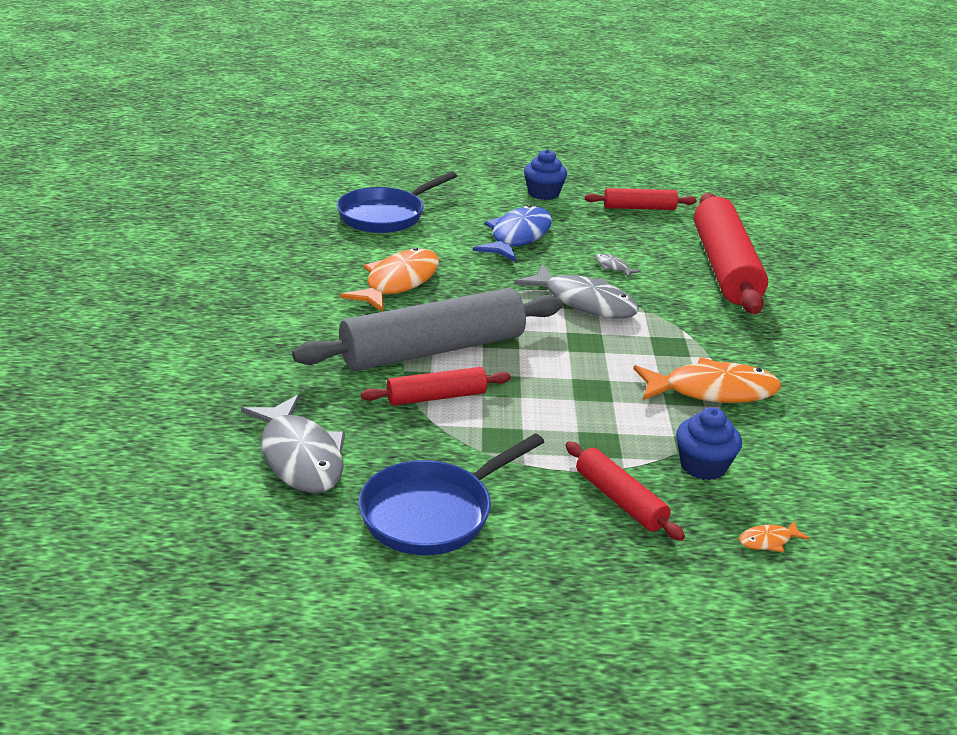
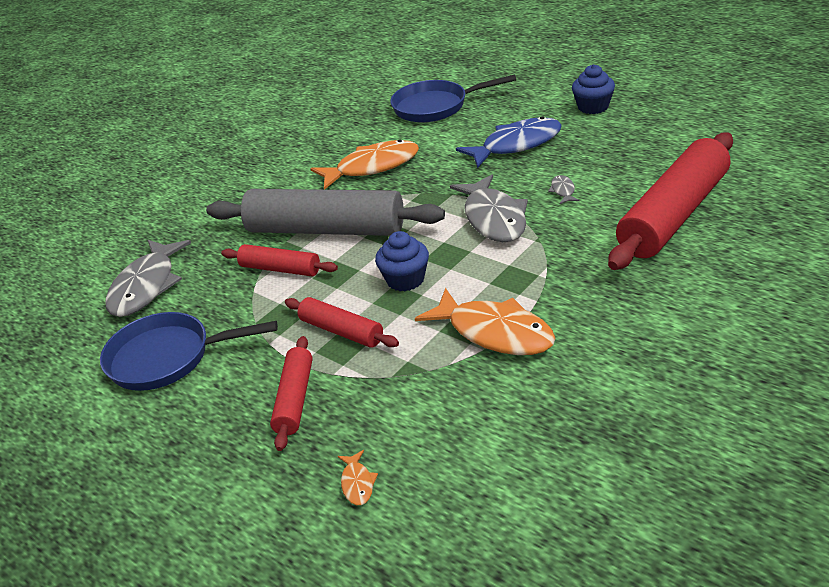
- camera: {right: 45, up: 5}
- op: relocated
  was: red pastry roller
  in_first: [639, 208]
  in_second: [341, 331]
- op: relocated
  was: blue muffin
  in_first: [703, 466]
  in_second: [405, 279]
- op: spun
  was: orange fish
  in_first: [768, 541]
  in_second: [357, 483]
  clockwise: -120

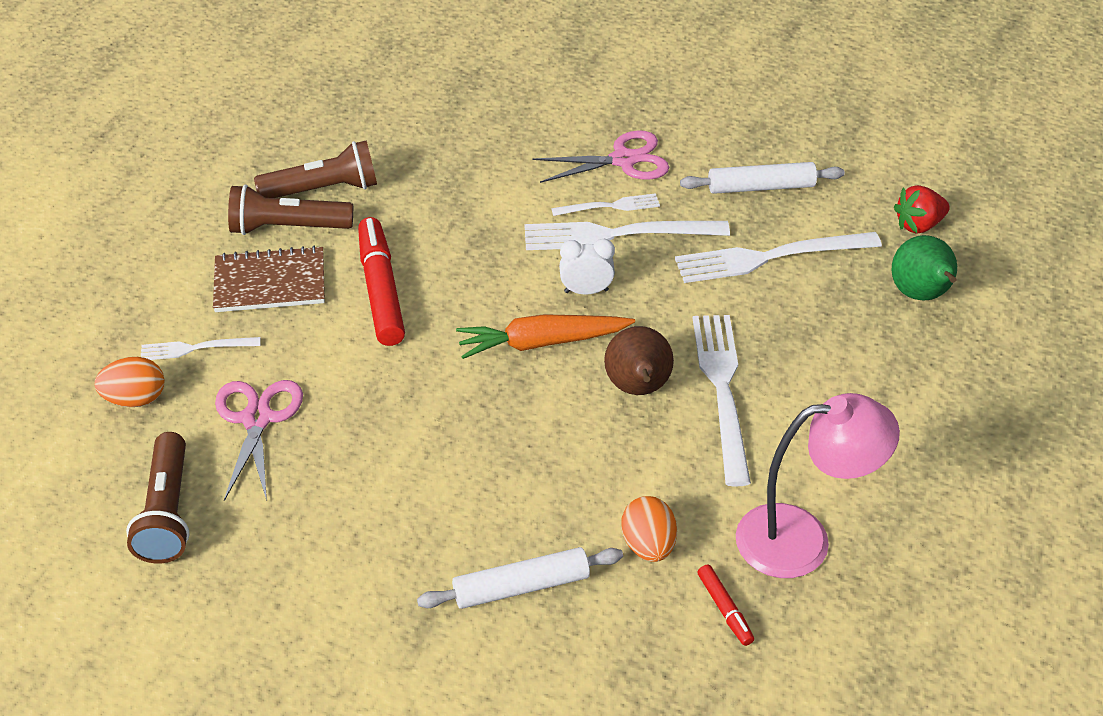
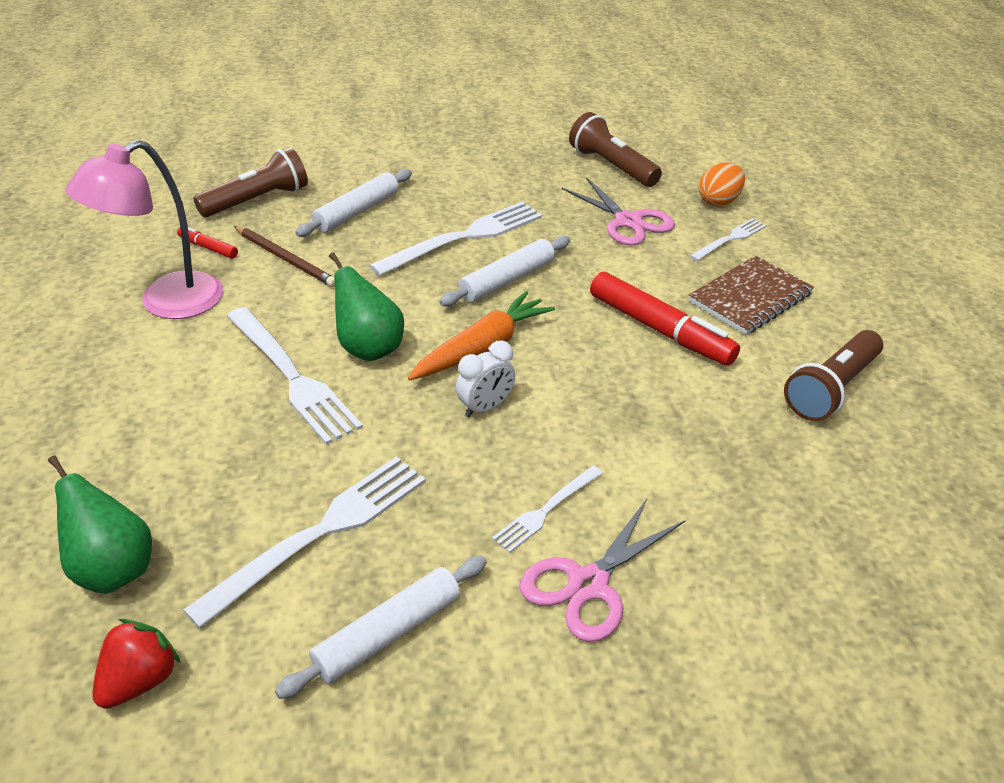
- camera: {right: 145, up: -5}
- op: relocated
  was: russet flashlight
  in_first: [287, 227]
  in_second: [257, 200]
- op: relocated
  was: pure white fork
  in_first: [617, 235]
  in_second: [464, 237]
- op: colour
  was: russet pear fruit
  now: green pear fruit
  in_first: [638, 388]
  in_second: [369, 348]
- op: exchanged
  was: orange toy egg
  now: russet wooden pencil
  in_first: [648, 545]
  in_second: [285, 259]
- op: appeared
  now: pure white pastry roller
  in_second: [507, 280]

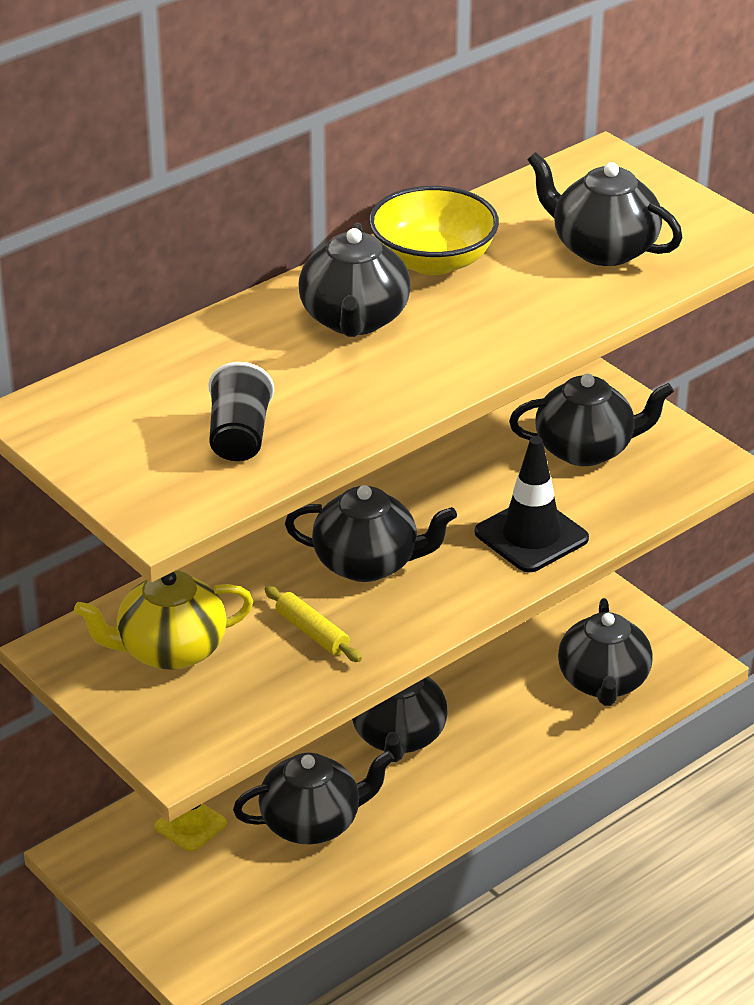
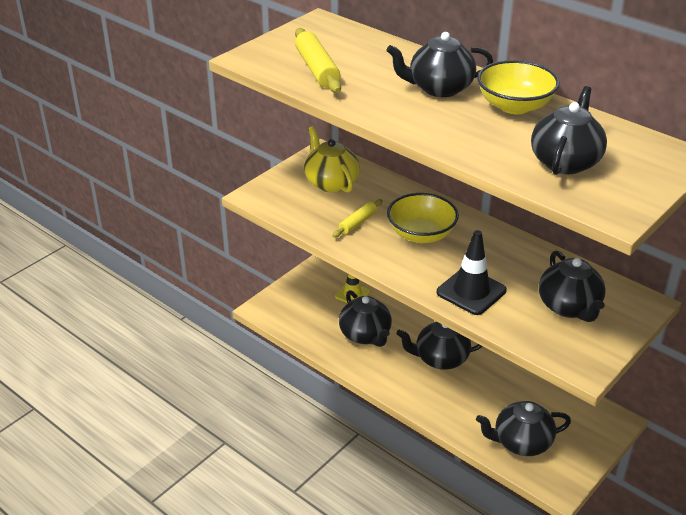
- camera: {right: 80, up: 0}
- op: exchanged
  was: black beaker
  now: bright yellow pastry roller
  in_first: [239, 436]
  in_second: [317, 69]
- op: exchanged
  was: black tea pot
  now: bright yellow bowl
  in_first: [367, 563]
  in_second: [421, 234]

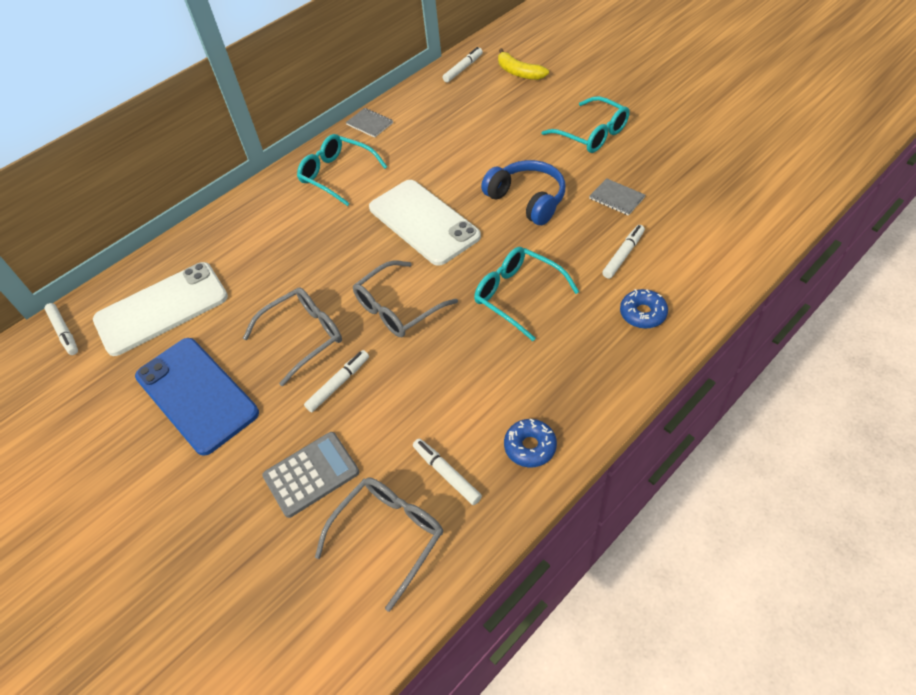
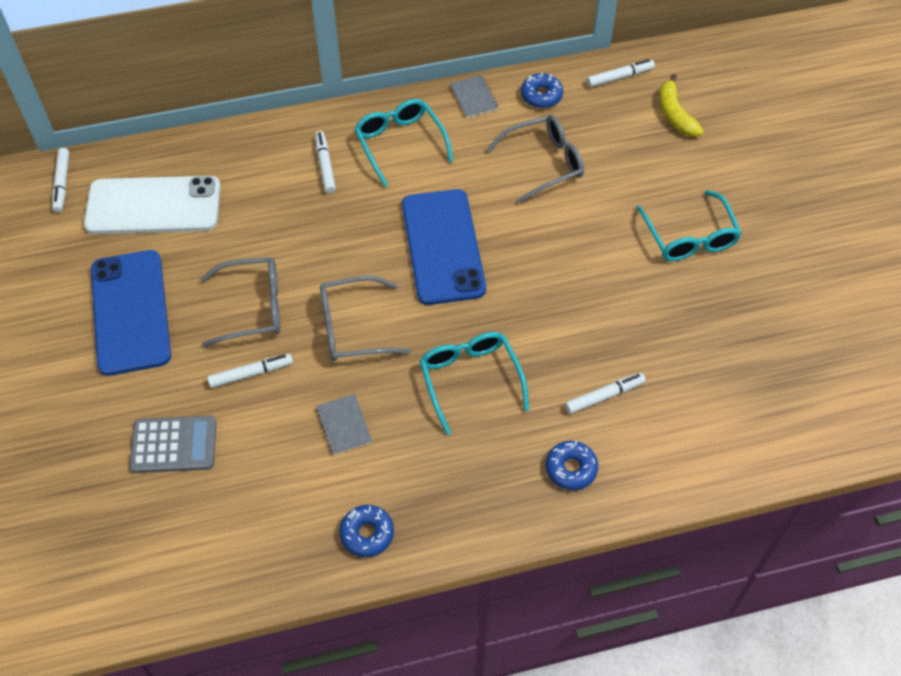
- camera: {right: 25, up: 5}
- op: relocated
  was: gray glasses
  in_first: [389, 535]
  in_second: [544, 163]
- op: colour
  was: pure white mobile phone
  now: blue mobile phone
  in_first: [423, 222]
  in_second: [443, 246]
- op: relocated
  was: pure white marker
  in_first: [447, 474]
  in_second: [325, 165]
- op: missing
  was: blue headphones
  in_first: [527, 200]
- op: relocated
  was: gray notepad
  in_first: [617, 198]
  in_second: [344, 425]
- op: appeared
  now: blue donut
  in_second: [541, 95]

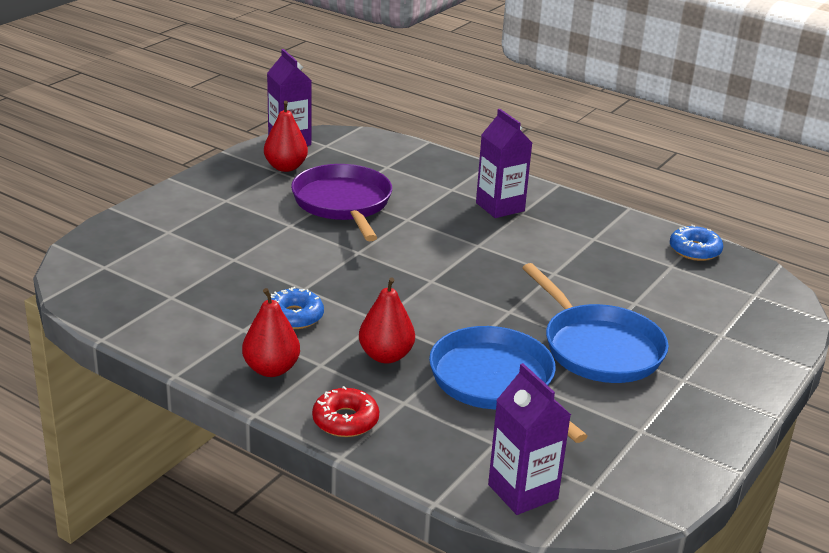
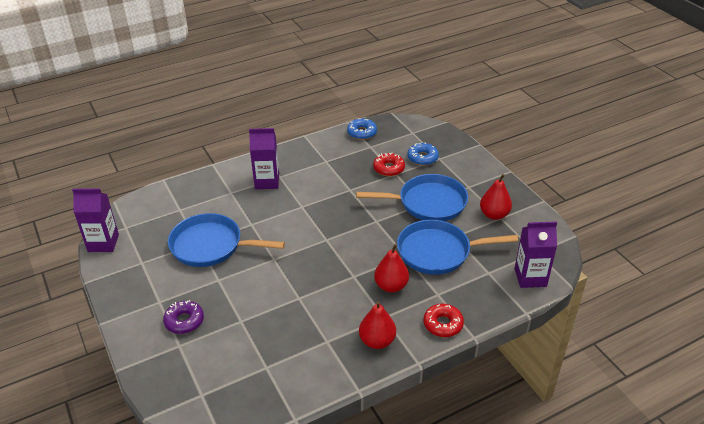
- camera: {right: -60, up: 10}
- op: relocated
  was: red pear fruit
  in_first: [285, 167]
  in_second: [494, 215]
- op: relocated
  was: blue donut
  in_first: [294, 316]
  in_second: [422, 158]
- op: colour
  was: violet pan
  now: blue pan
  in_first: [343, 204]
  in_second: [211, 246]
- op: appeared
  now: violet donut
  in_second: [184, 321]
- op: appeared
  now: red donut
  in_second: [388, 168]

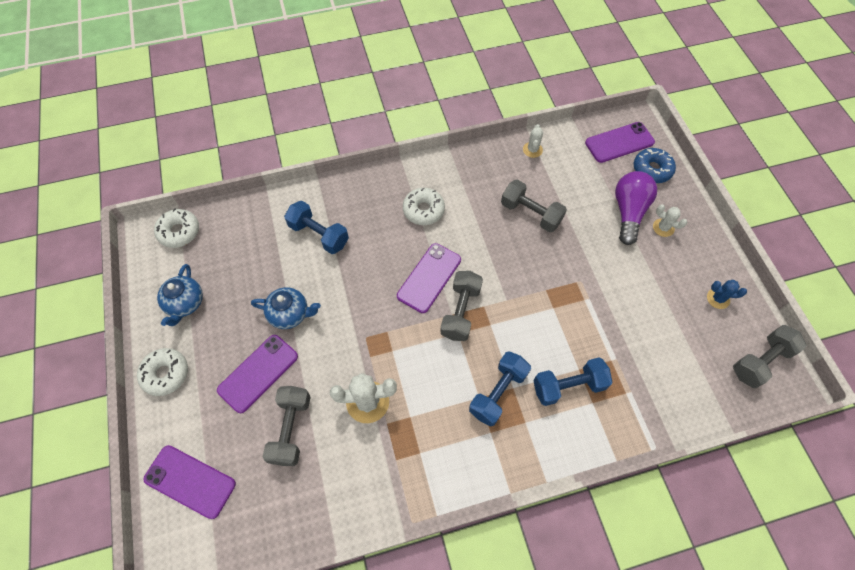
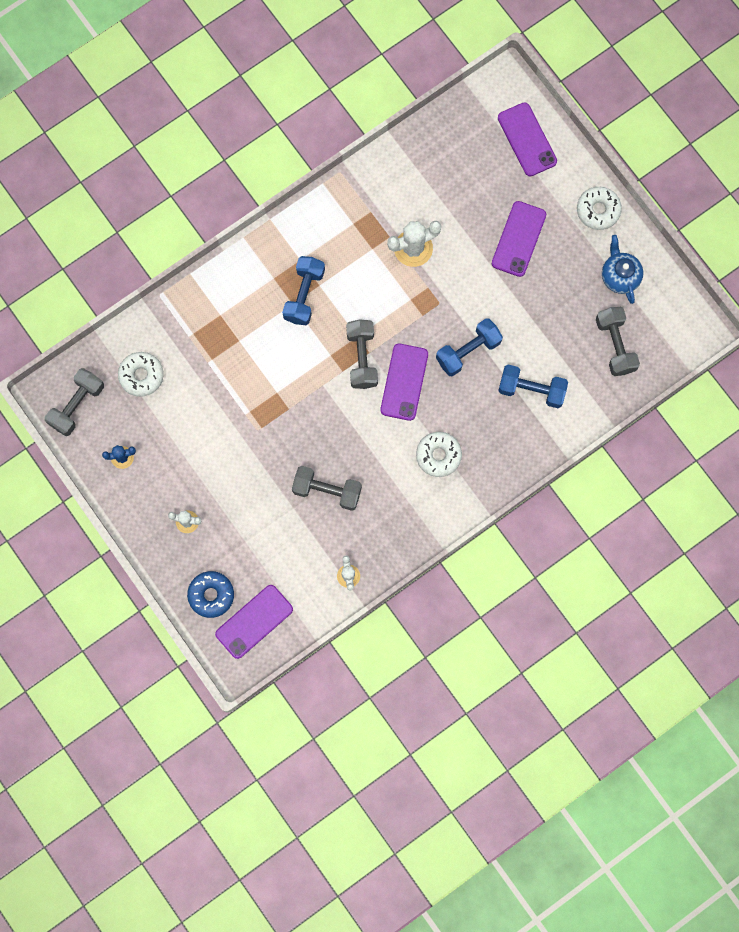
- camera: {right: 160, up: 15}
- op: spun
  was: violet mobile phone
  in_first: [190, 481]
  in_second: [527, 139]
  clockwise: 60
- op: relocated
  was: pure white donut
  in_first: [179, 232]
  in_second: [141, 376]
- op: missing
  was: blue tea pot
  in_first: [290, 314]
- op: relocated
  was: gray dumbbell
  in_first: [291, 429]
  in_second: [615, 345]
- op: relocated
  was: blue dumbbell
  in_first: [568, 386]
  in_second: [468, 351]
- op: missing
  was: violet lightbulb
  in_first: [628, 212]

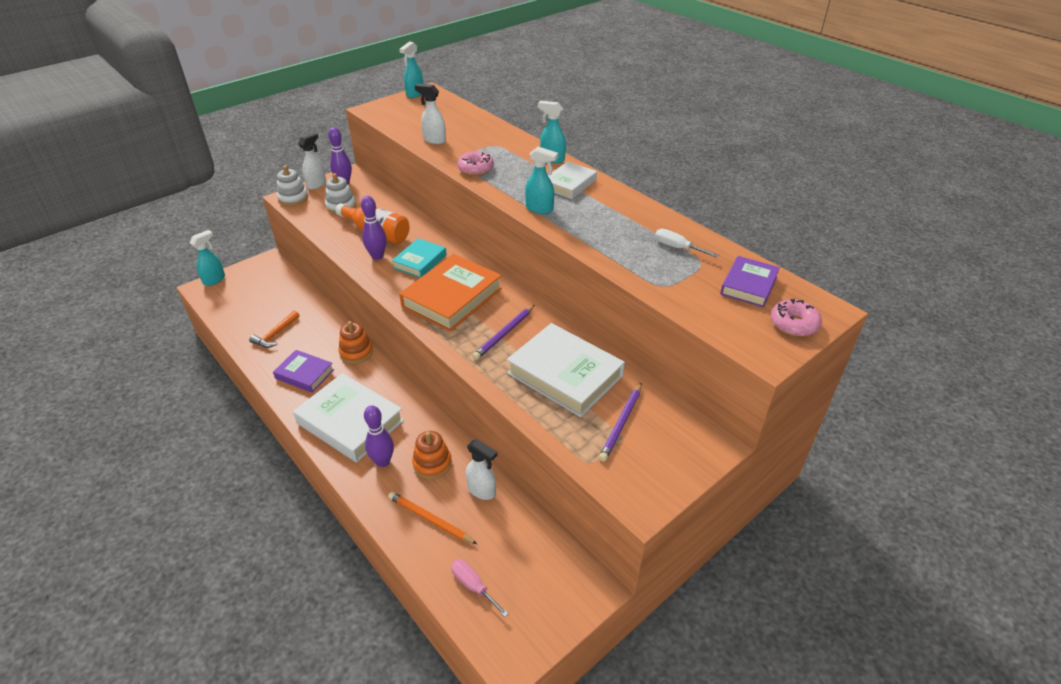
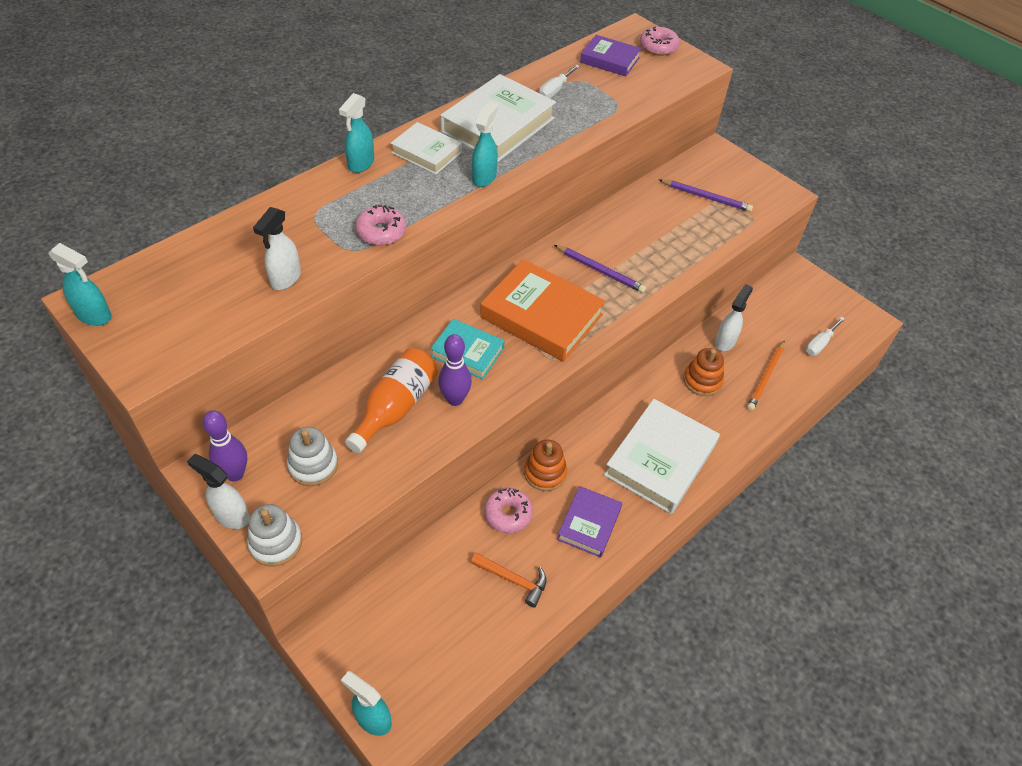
- camera: {right: -95, up: 10}
- op: missing
  was: violet skittle
  in_first: [383, 461]
- op: colour
  was: pink hand screwdriver
  now: pure white hand screwdriver
  in_first: [473, 586]
  in_second: [820, 344]
- op: relocated
  was: pure white book
  in_first: [565, 374]
  in_second: [498, 125]
- op: appeared
  now: pink donut
  in_second: [508, 514]

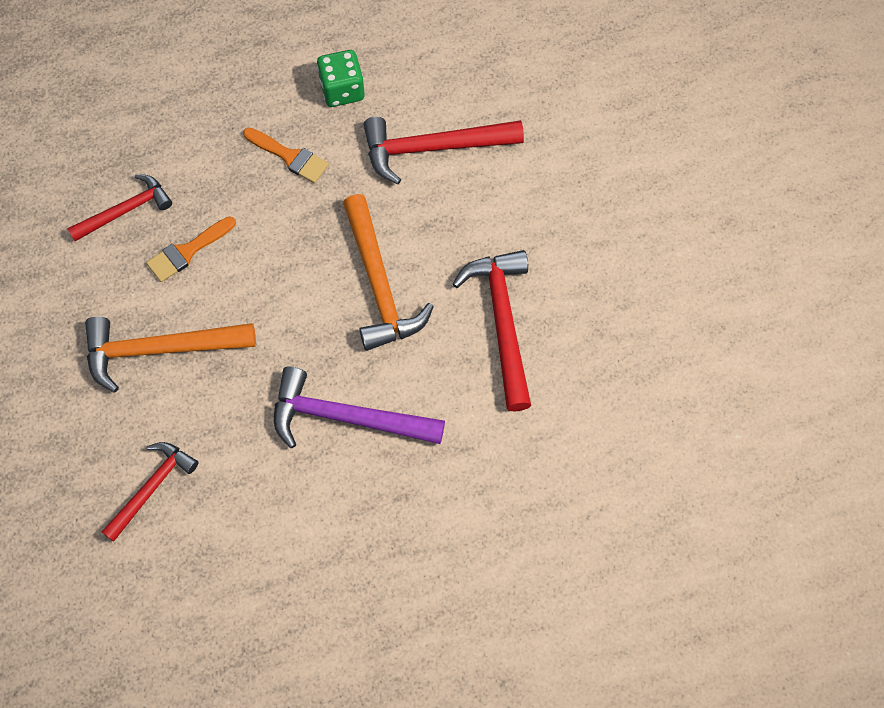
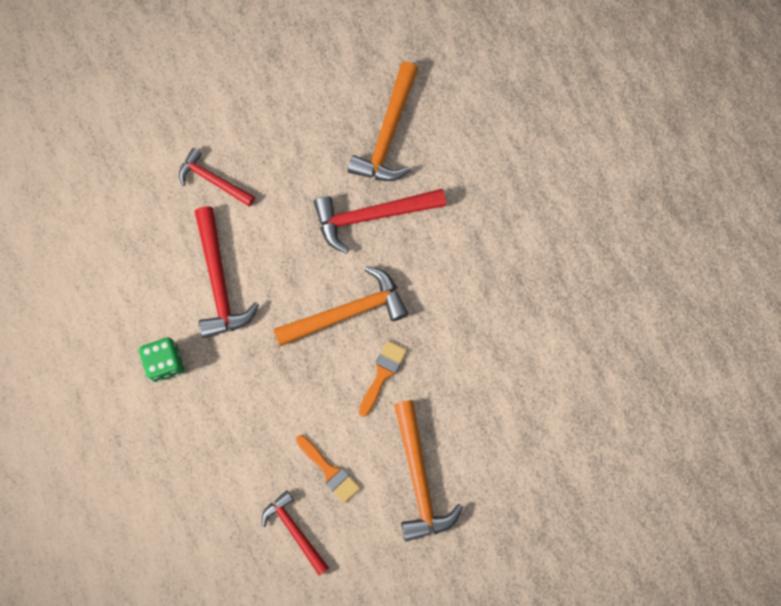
- camera: {right: -95, up: 10}
- op: relocated
  was: red hammer
  in_first: [152, 488]
  in_second: [213, 180]
- op: relocated
  was: orange paint brush
  in_first: [290, 157]
  in_second: [382, 374]
- op: missing
  was: violet hammer
  in_first: [346, 417]
- op: appeared
  now: orange hammer
  in_second: [388, 133]

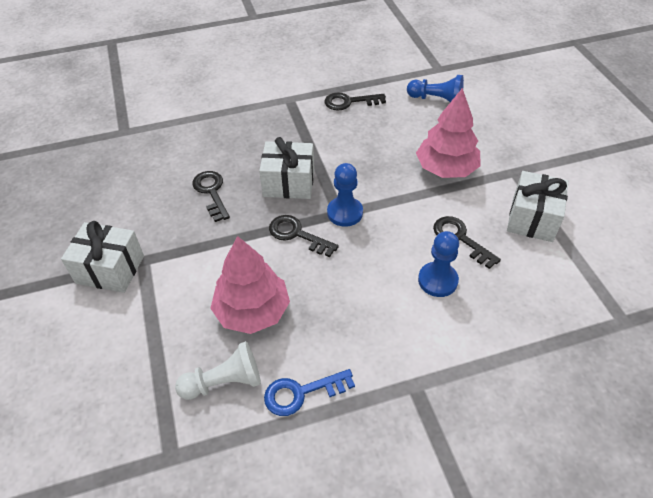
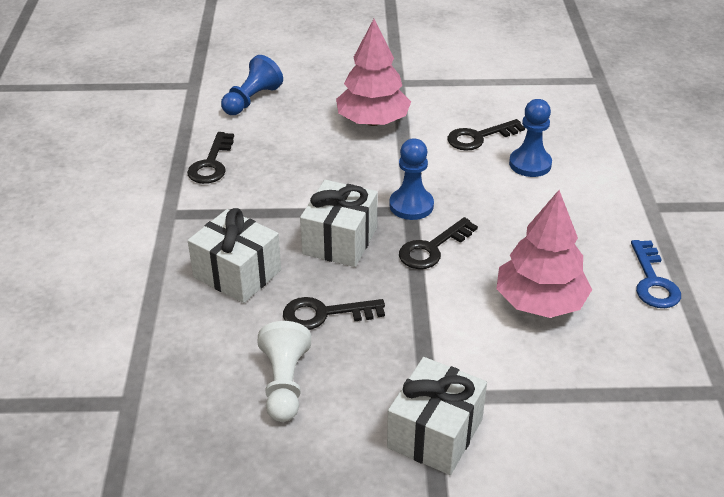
- camera: {right: -75, up: -10}
- op: relocated
  was: pure white pawn
  in_first: [224, 382]
  in_second: [284, 383]
- op: relocated
  was: pure white present
  in_first: [532, 219]
  in_second: [237, 274]

